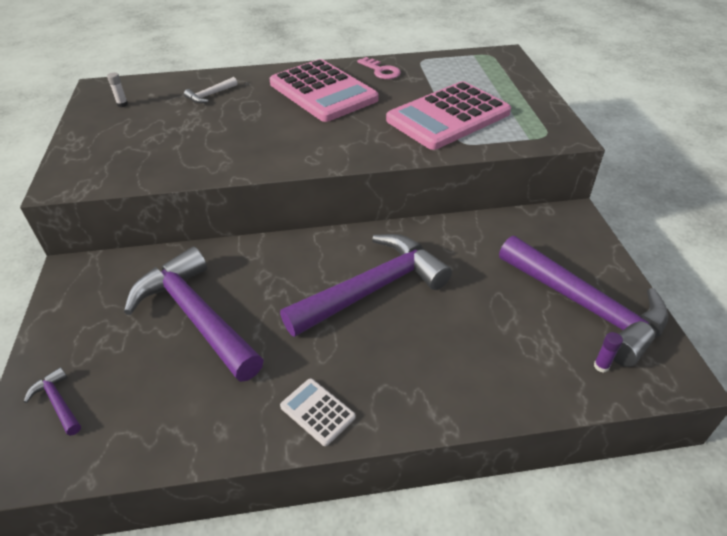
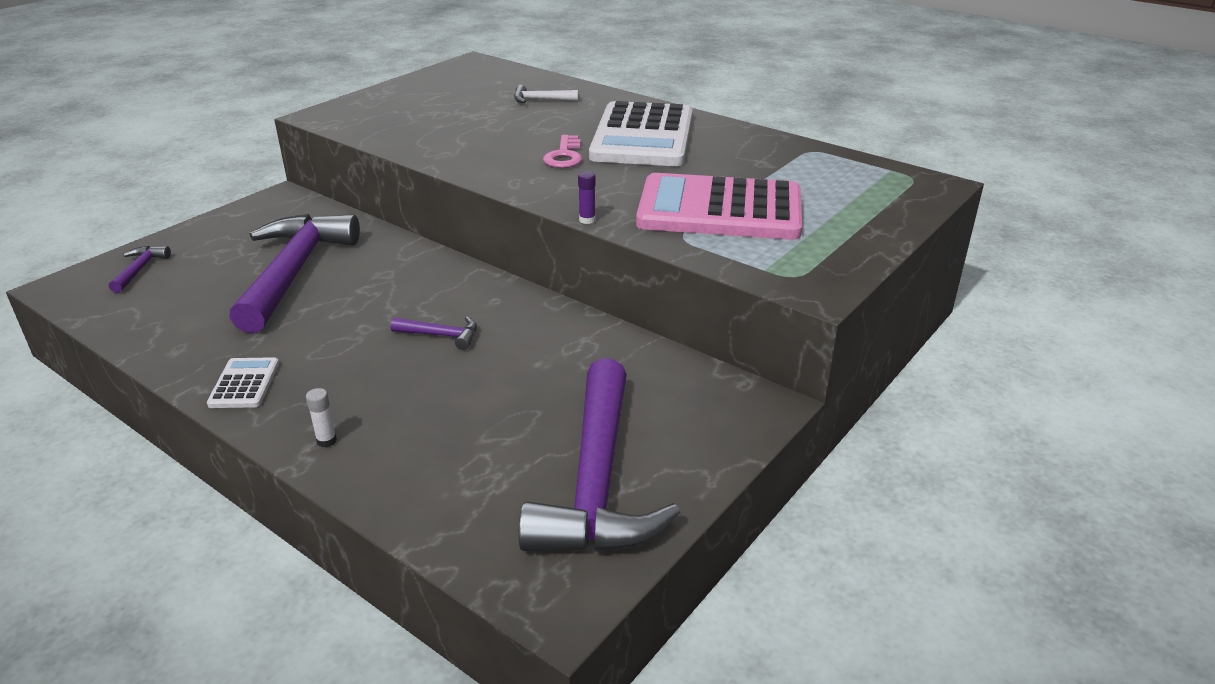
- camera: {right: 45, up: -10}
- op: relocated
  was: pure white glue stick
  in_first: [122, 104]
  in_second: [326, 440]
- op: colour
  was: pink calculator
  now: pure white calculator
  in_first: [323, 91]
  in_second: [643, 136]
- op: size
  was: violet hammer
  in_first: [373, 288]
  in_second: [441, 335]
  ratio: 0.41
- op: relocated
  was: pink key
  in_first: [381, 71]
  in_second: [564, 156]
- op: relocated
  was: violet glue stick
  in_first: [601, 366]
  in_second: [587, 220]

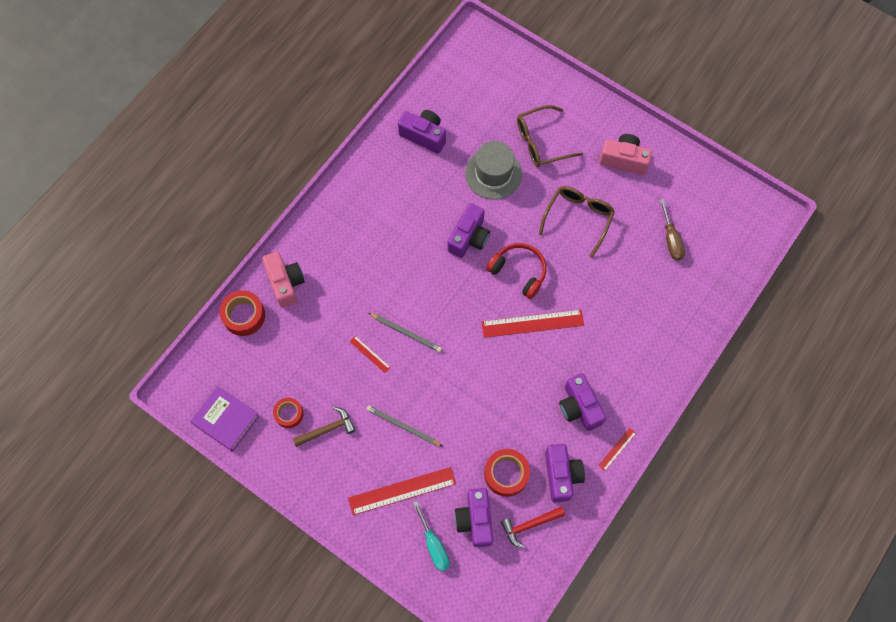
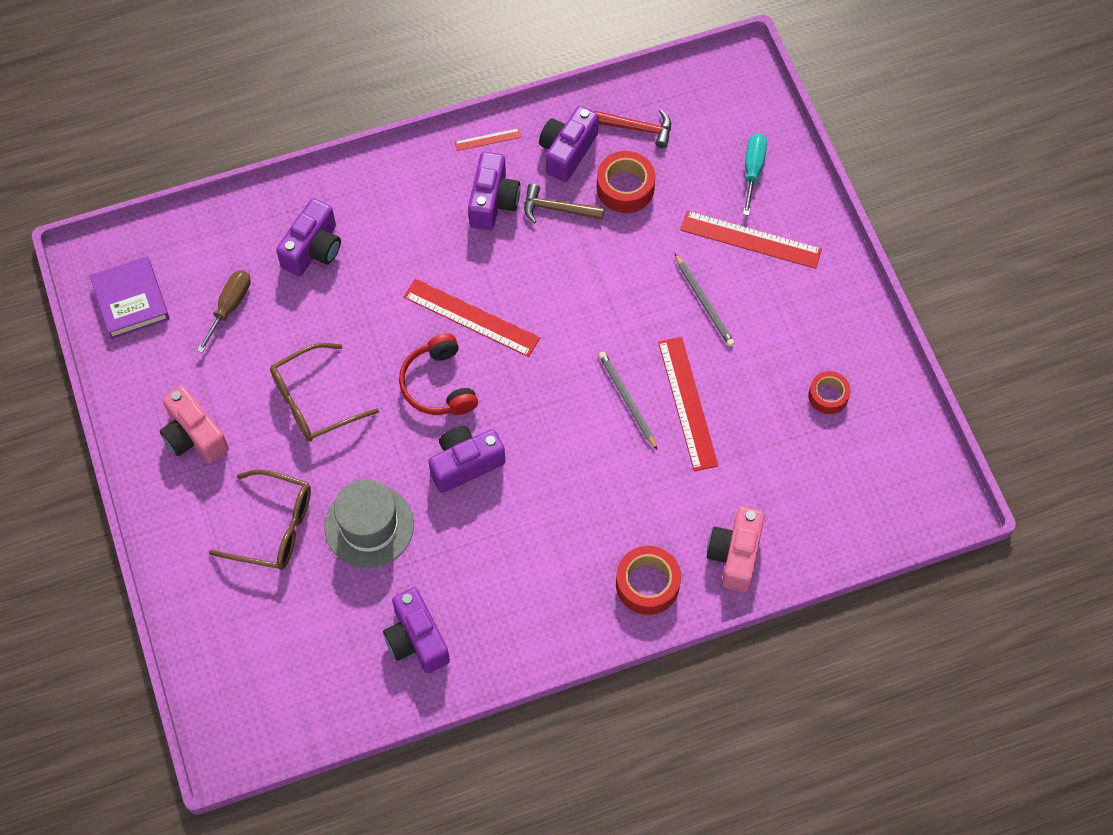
- camera: {right: -145, up: -5}
- op: relocated
  was: violet book
  in_first: [226, 419]
  in_second: [131, 300]
- op: relocated
  was: red roll of tape
  in_first: [244, 315]
  in_second: [647, 584]
- op: relocated
  was: russet hammer
  in_first: [327, 429]
  in_second: [557, 209]
- op: size
  was: red straightedge
  in_first: [370, 354]
  in_second: [687, 403]
  ratio: 2.08
- op: relocated
  was: violet photo camera
  in_first: [475, 520]
  in_second: [313, 249]

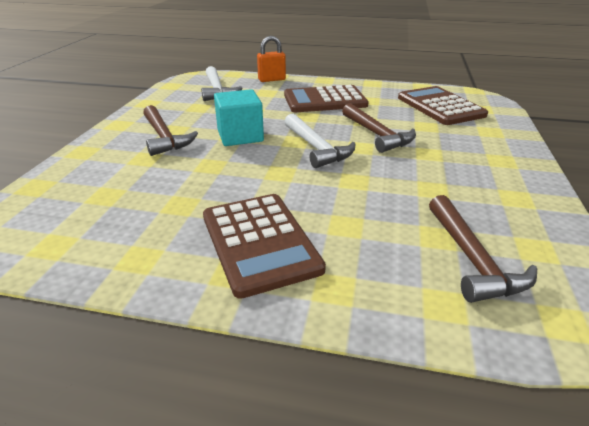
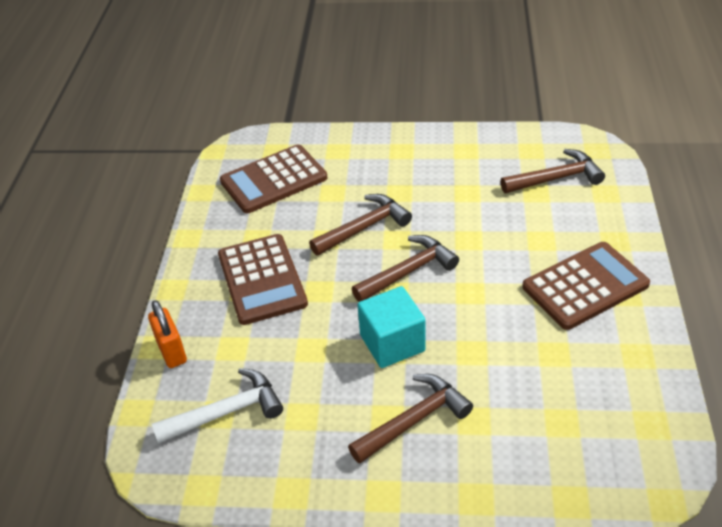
- camera: {right: -95, up: 10}
- op: colour
  was: pure white hammer
  now: russet hammer
  in_first: [316, 148]
  in_second: [408, 272]

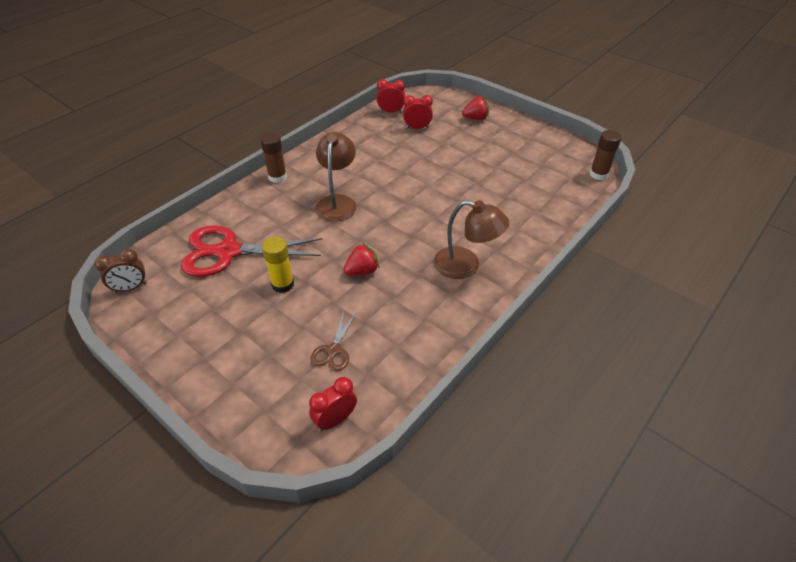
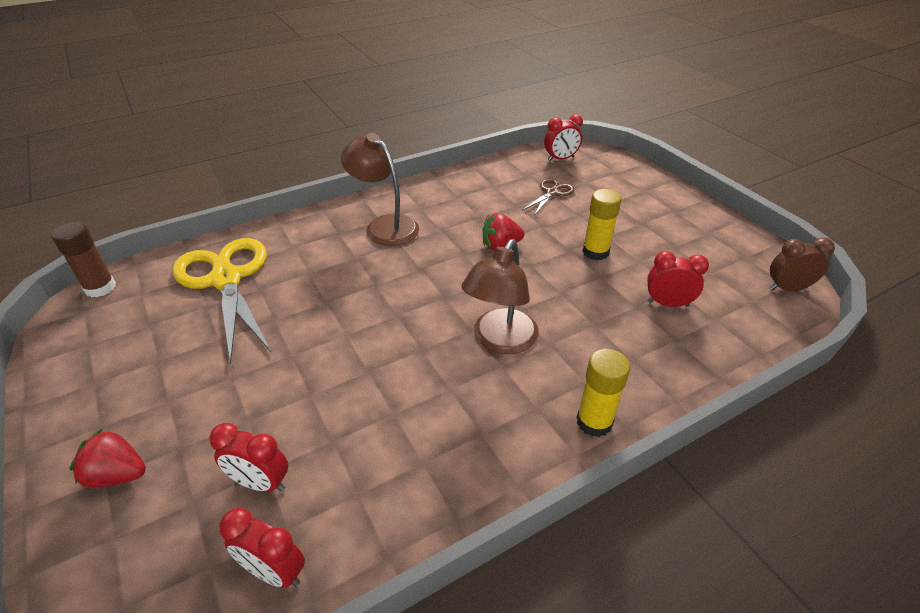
- camera: {right: -160, up: -5}
- op: exchanged
  was: red shears
  now: red bedside clock
  in_first: [228, 252]
  in_second: [667, 303]
- op: colour
  was: russet glue stick
  now: bright yellow glue stick
  in_first: [277, 177]
  in_second: [594, 422]
- op: appeared
  now: bright yellow shears
  in_second: [226, 280]

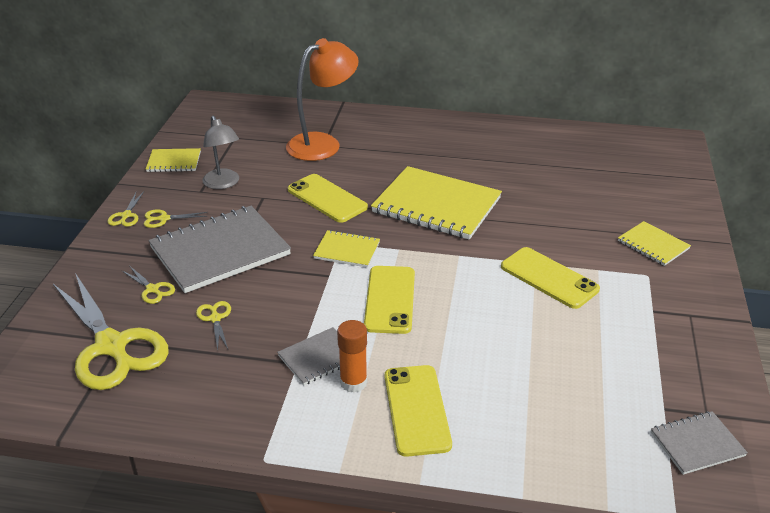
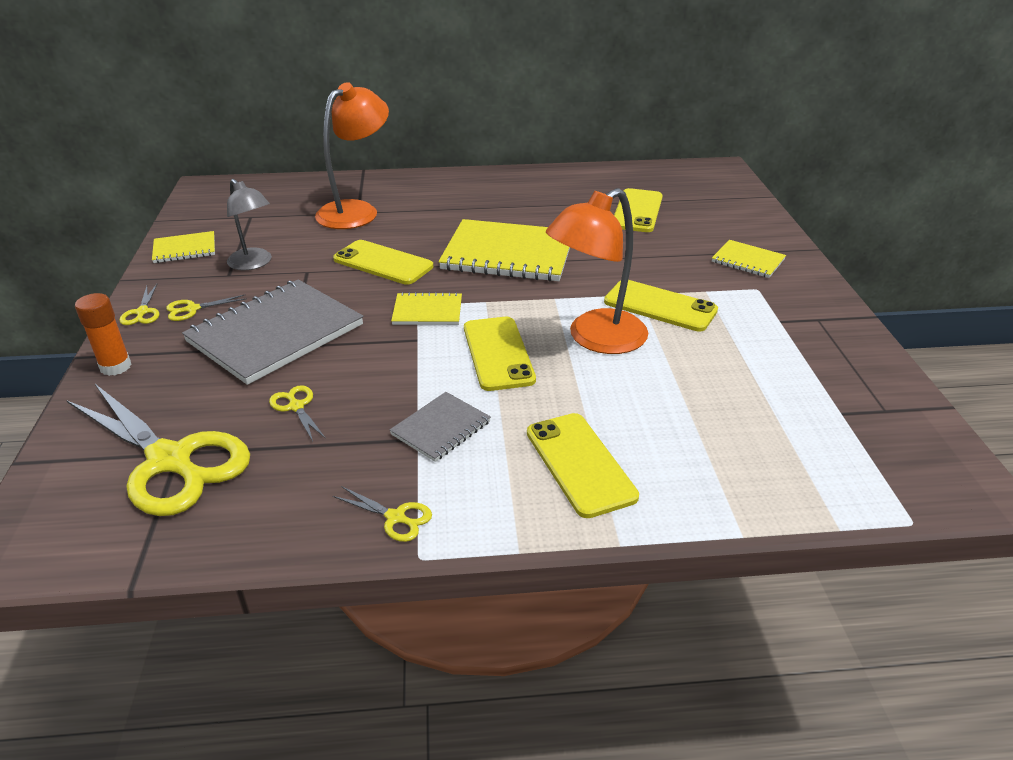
- camera: {right: -15, up: 0}
- op: relocated
  was: bright yellow shears
  in_first: [152, 289]
  in_second: [395, 517]
- op: relocated
  was: orange glue stick
  in_first: [353, 382]
  in_second: [115, 367]
- op: missing
  was: gray notepad
  in_first: [697, 444]
- op: appeared
  now: orange desk lamp
  in_second: [595, 339]
- op: appeared
  now: bright yellow mobile phone
  in_second: [637, 211]

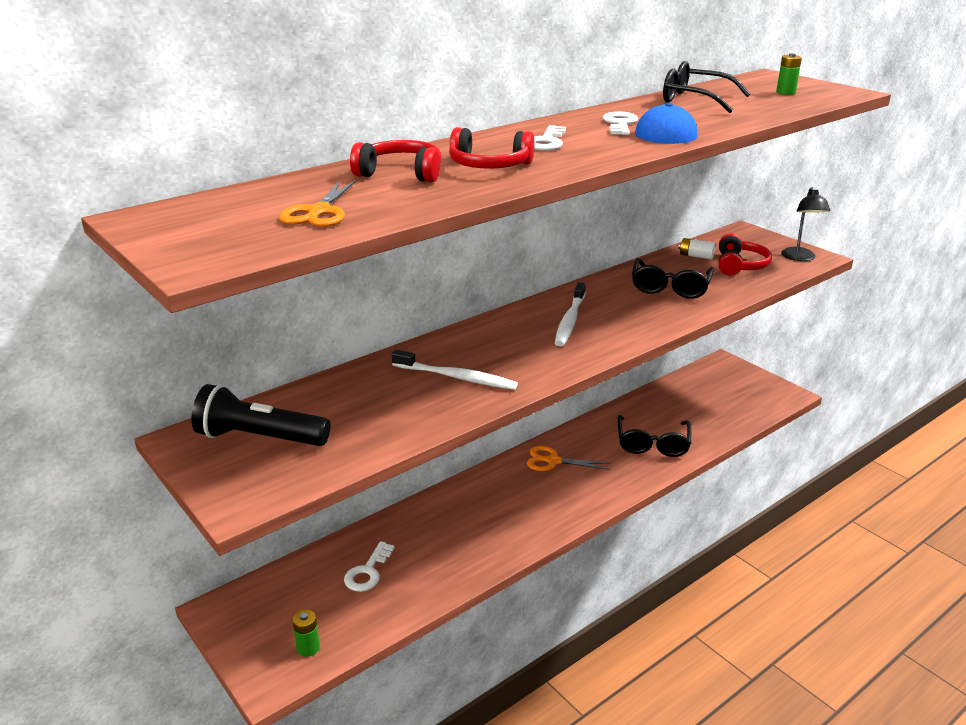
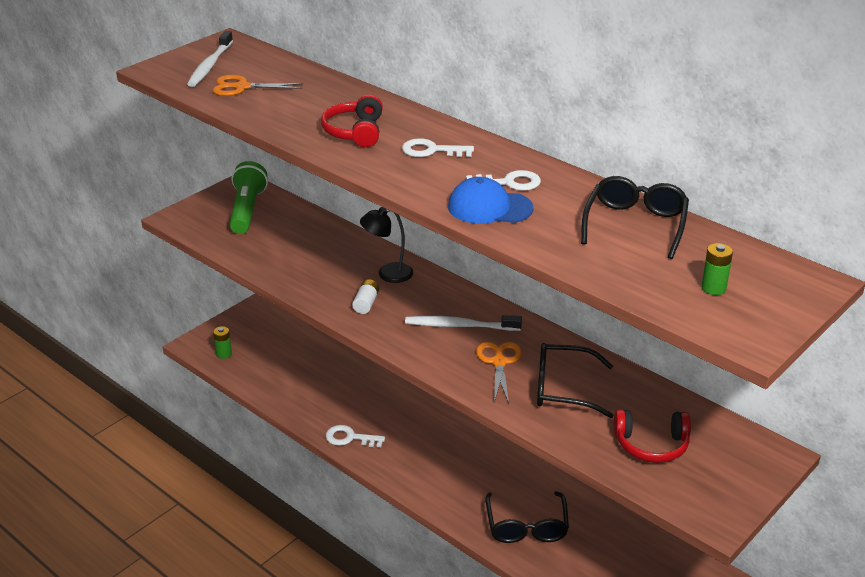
- camera: {right: 80, up: 5}
- op: colour
  was: black flashlight
  now: green flashlight
  in_first: [259, 438]
  in_second: [247, 210]
- op: relocated
  was: pure white key
  in_first: [368, 572]
  in_second: [350, 438]
- op: missing
  was: red headphones
  in_first: [401, 173]
- op: relocated
  was: pure white tooth brush
  in_first: [456, 377]
  in_second: [210, 65]
- op: relocated
  was: orange shears
  in_first: [553, 461]
  in_second: [499, 362]
- op: spun
  was: black glasses
  in_first: [652, 443]
  in_second: [526, 526]
  clockwise: -90
- op: relocated
  was: pure white AA battery
  in_first: [696, 256]
  in_second: [366, 303]
- op: relocated
  was: black desk lamp
  in_first: [800, 258]
  in_second: [388, 274]

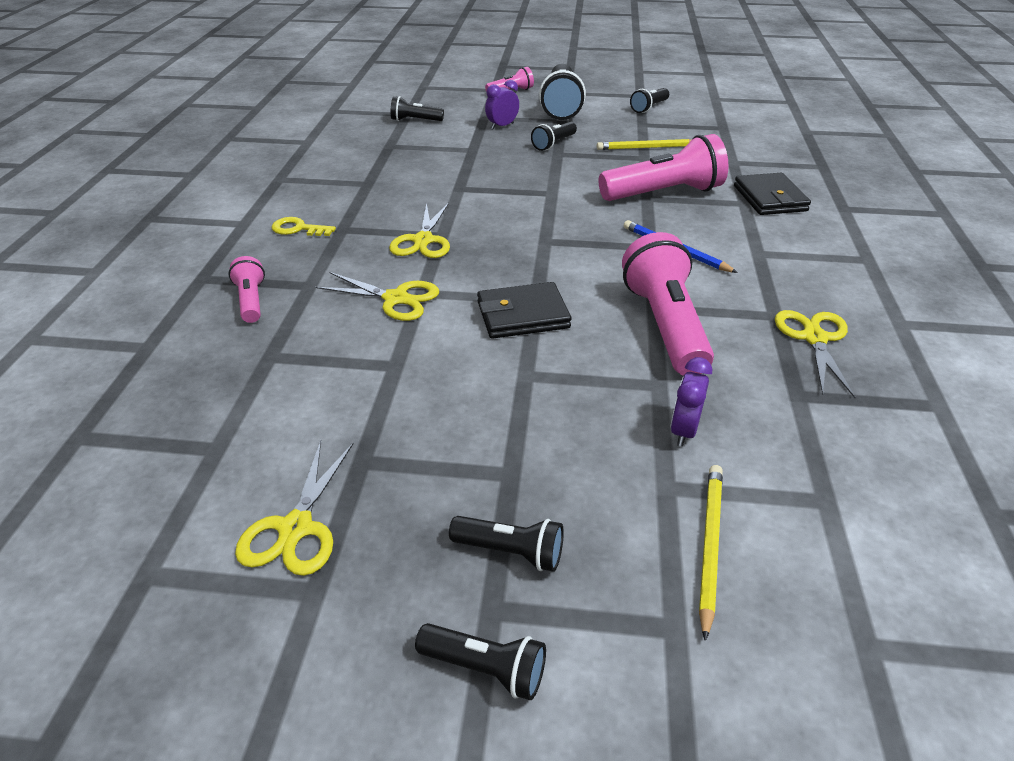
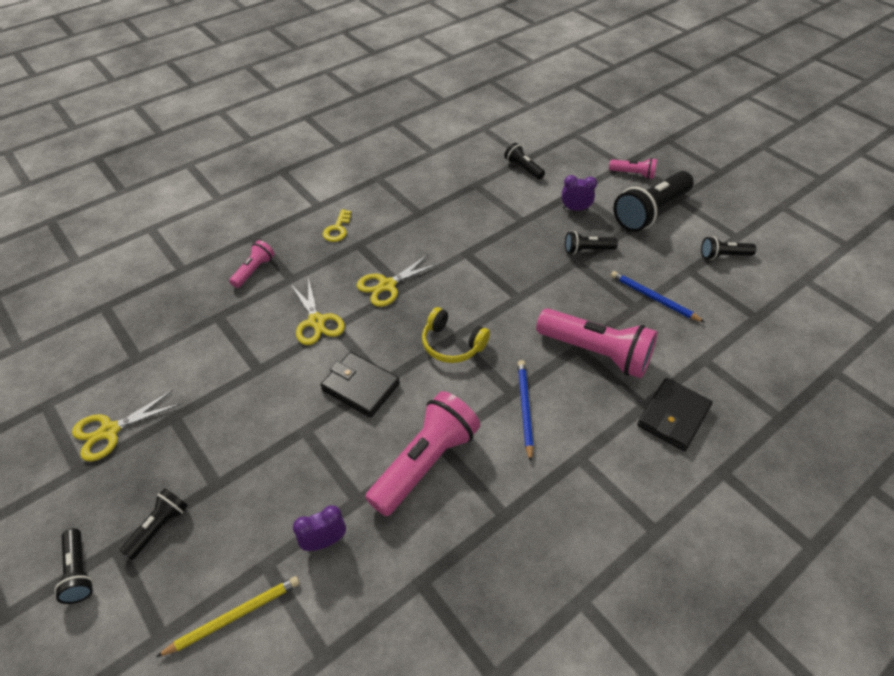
- camera: {right: 45, up: 10}
- op: spun
  was: bright yellow key
  in_first: [298, 229]
  in_second: [337, 229]
  clockwise: -135
- op: spun
  was: black flashlight
  in_first: [510, 552]
  in_second: [159, 527]
  clockwise: -120
- op: colour
  was: bright yellow wooden pencil
  now: blue wooden pencil
  in_first: [646, 148]
  in_second: [653, 298]
- op: missing
  was: bright yellow shears
  in_first: [814, 338]
- op: appeared
  now: bright yellow headphones
  in_second: [452, 344]

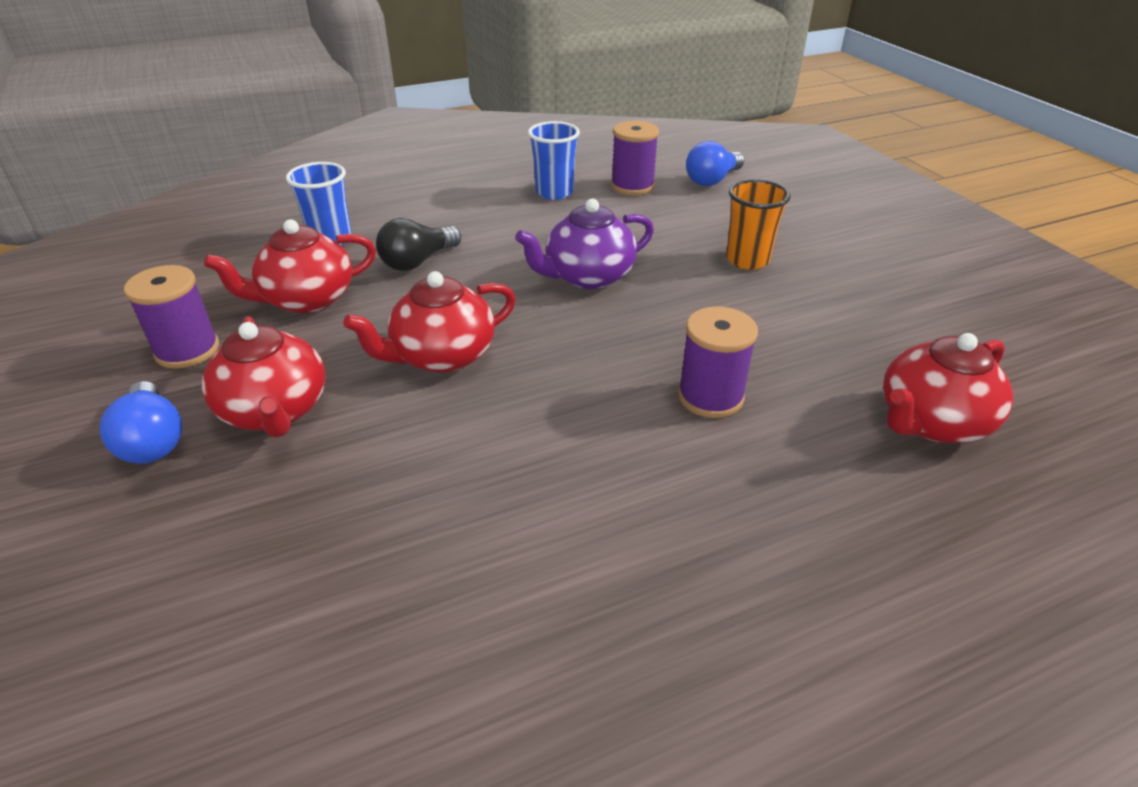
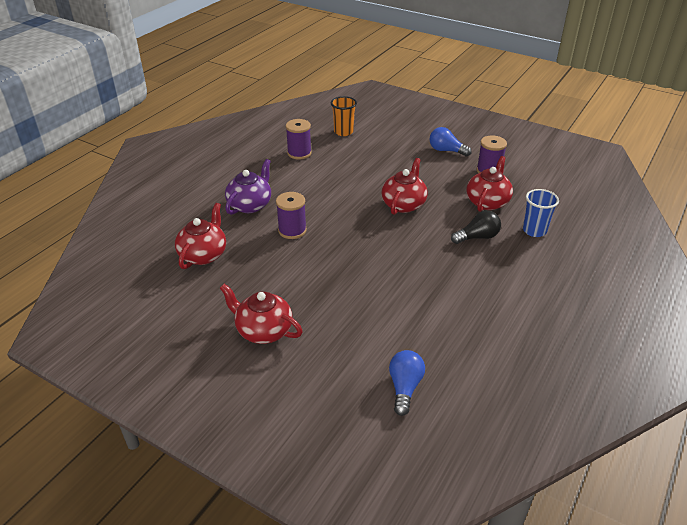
- camera: {right: 145, up: 0}
- op: relocated
  was: red tea pot
  in_first: [275, 411]
  in_second: [263, 330]
- op: spun
  was: black lightbulb
  in_first: [418, 261]
  in_second: [477, 237]
  clockwise: 60
- op: relocated
  was: violet tea pot
  in_first: [588, 276]
  in_second: [250, 205]
- op: missing
  was: blue beaker
  in_first: [554, 192]
- op: relocated
  was: violet spool
  in_first: [632, 186]
  in_second: [299, 153]
- op: relocated
  was: orange beaker
  in_first: [747, 260]
  in_second: [343, 132]

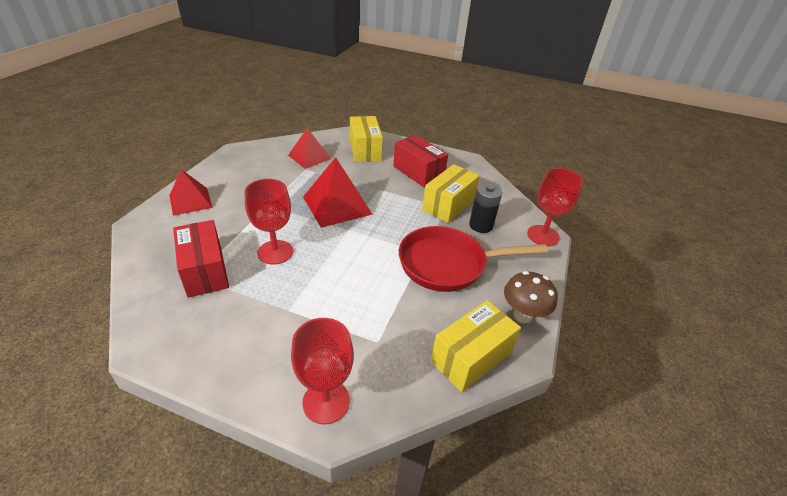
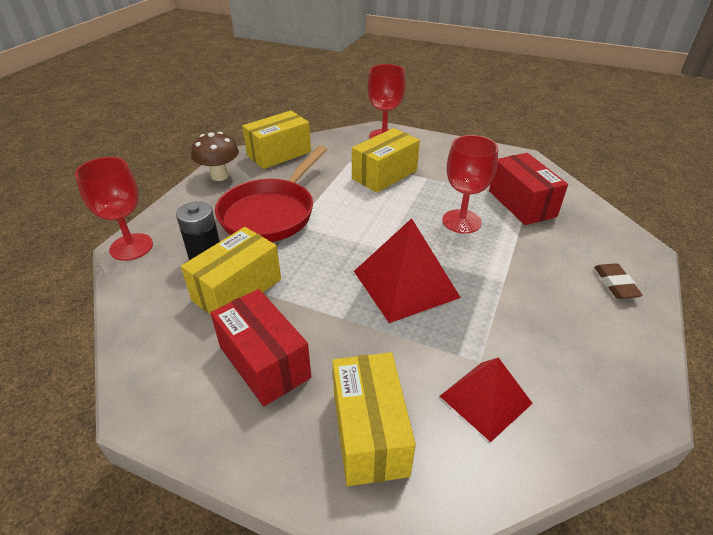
- camera: {right: -175, up: 0}
- op: exchanged
  was: red pyramid
  now: russet gum eraser
  in_first: [190, 201]
  in_second: [615, 284]
- op: spun
  was: red pan
  in_first: [448, 264]
  in_second: [271, 213]
  clockwise: 120
- op: appeared
  now: bright yellow box
  in_second: [384, 174]

